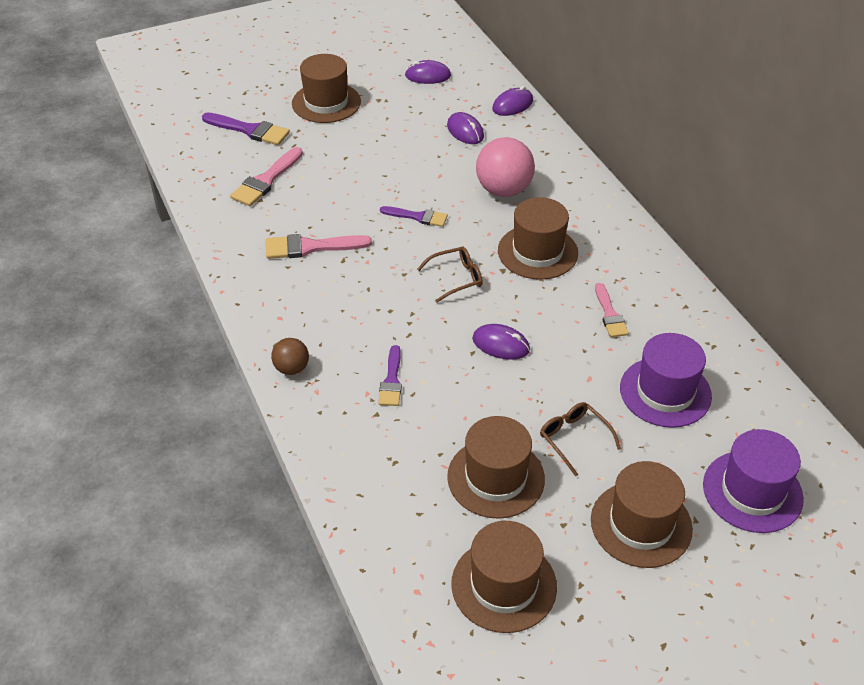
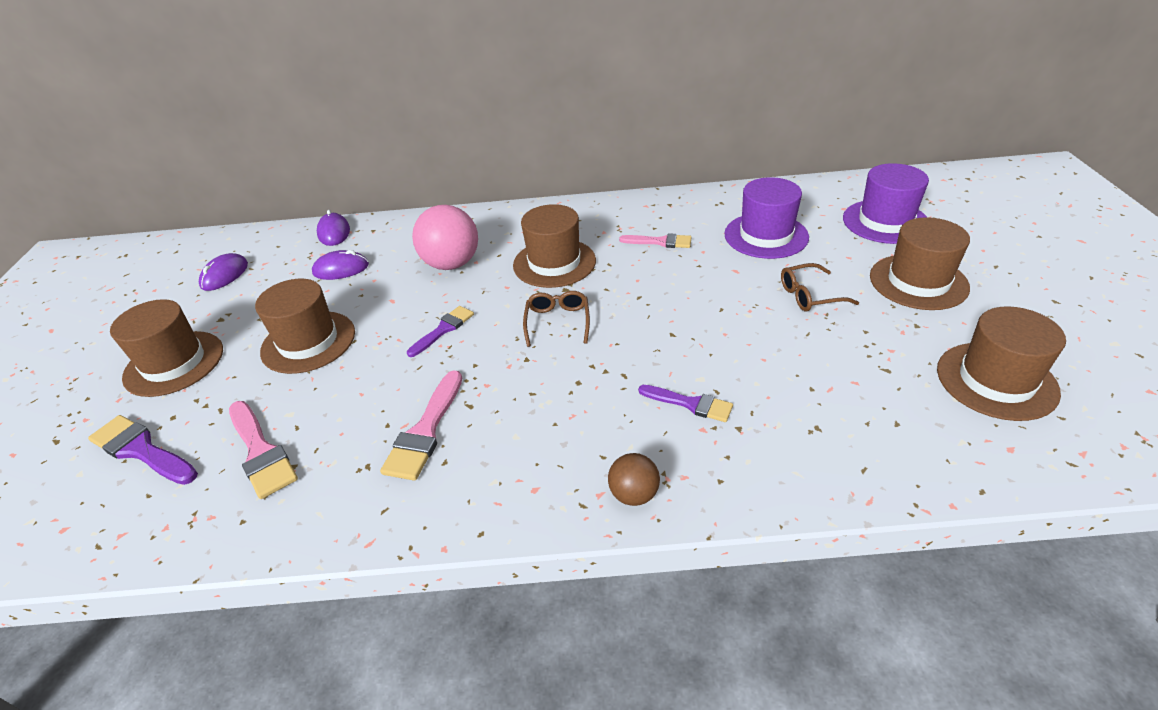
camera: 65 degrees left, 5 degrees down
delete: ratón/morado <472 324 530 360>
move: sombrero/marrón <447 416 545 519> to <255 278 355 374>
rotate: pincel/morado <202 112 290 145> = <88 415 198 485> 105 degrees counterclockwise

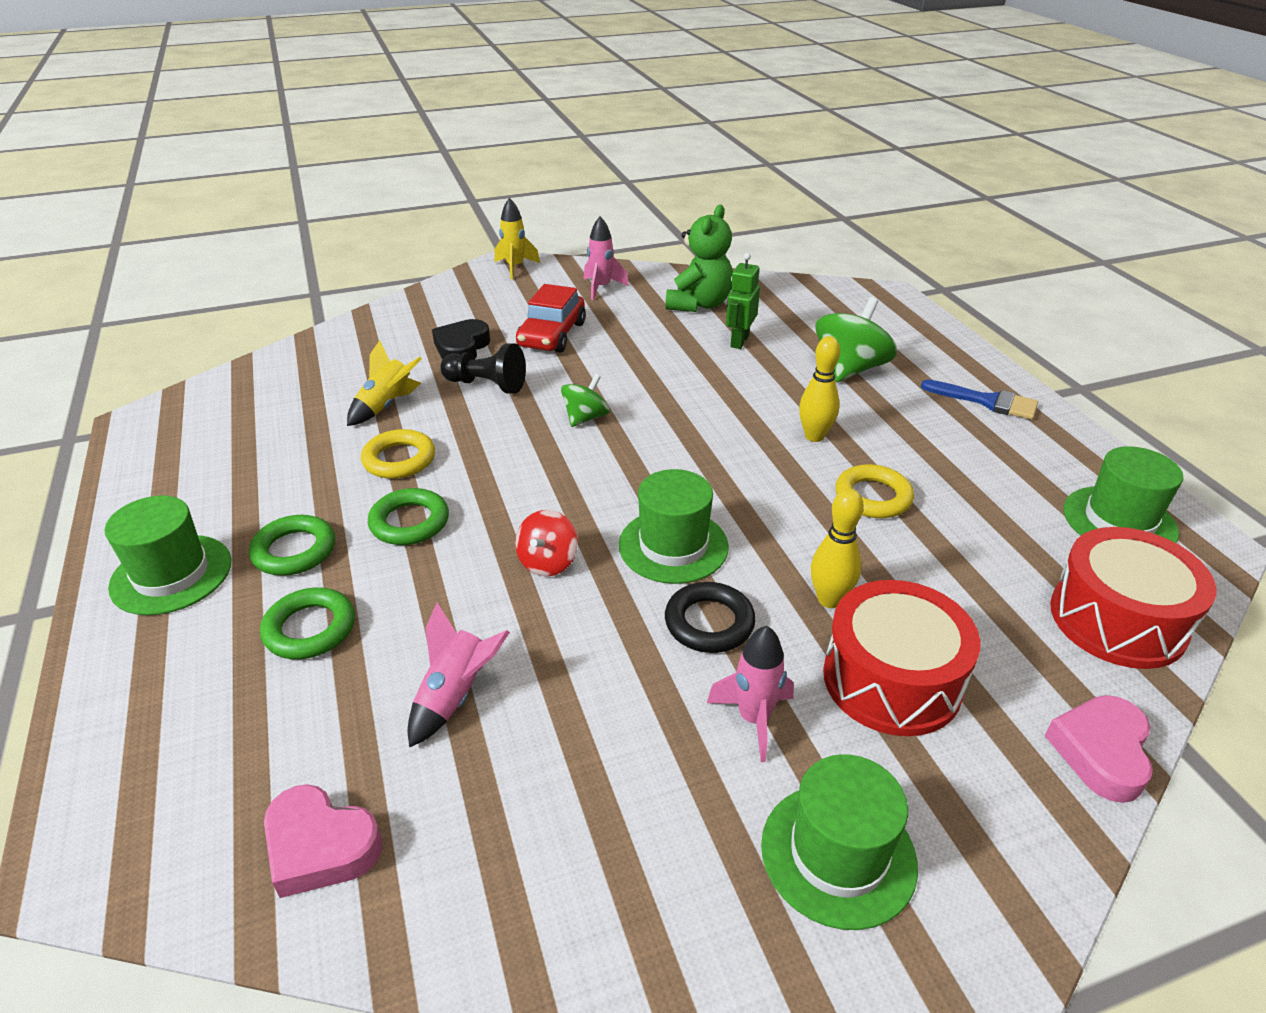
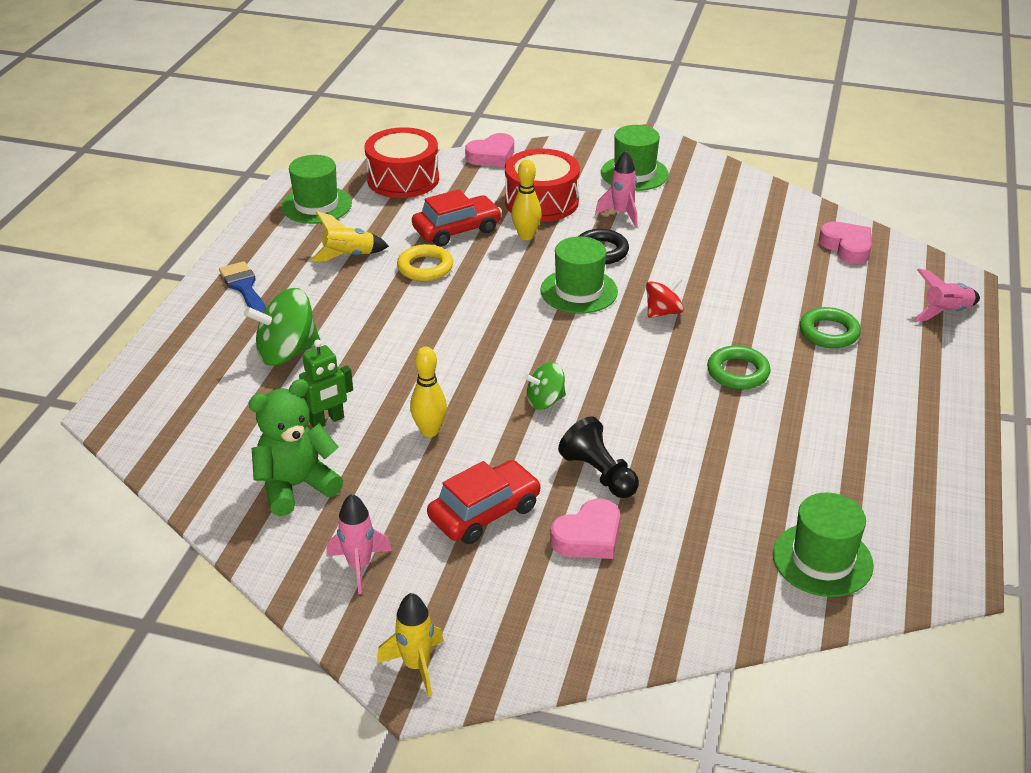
camera: 145 degrees left, 0 degrees up
delete: anillo/verde <249 515 335 576>; anillo/amarillo <361 429 435 479>
insert: coche/rojo <412 189 502 247>
move: sombrero/verde <105 495 231 615> to <773 493 874 597>; cohete/amarillo <347 340 422 426> to <311 211 389 261>; cohete/rosa <408 603 510 747> to <914 269 980 322>; bolo/amarillo <799 336 840 442> to <410 347 447 437>
recolor: corazón/negro <432 319 490 360> to corazón/rosa <550 499 620 559>

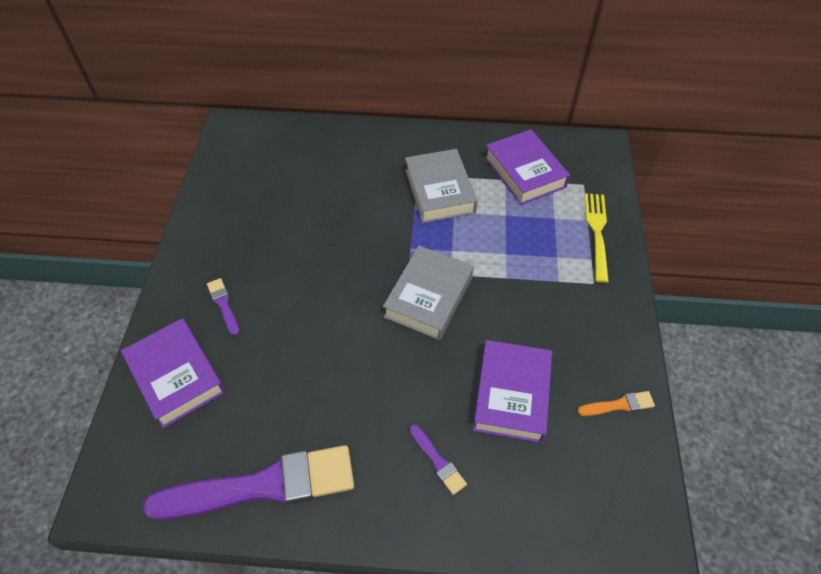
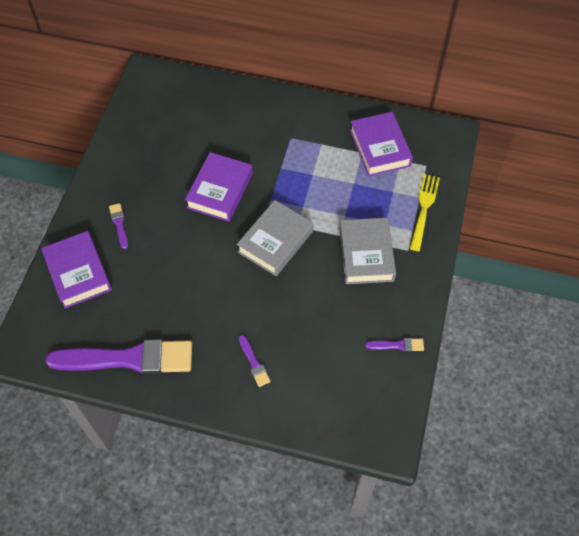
camera: 10 degrees right, 5 degrees up
move: libro/gris <405 149 478 223> to <340 218 396 284>; libro/morado <473 340 552 443> to <185 152 253 222>
recolor: pincel/naranja <577 391 655 416> to pincel/morado <365 338 424 352>

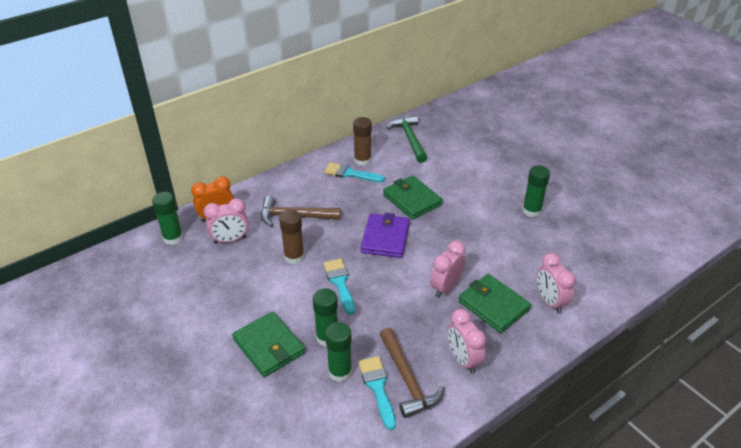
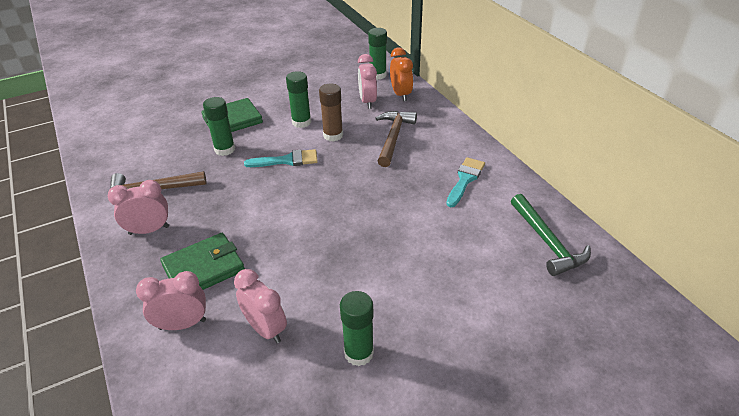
camera: 100 degrees right, 0 degrees up
delete: barra de pegamento/marrón <353 117 372 166>; pincel/turquesa <358 356 396 430>; cartera/morado <361 213 410 258>; cartera/verde <383 175 443 220>
move: barra de pegamento/verde <325 322 352 382> to <286 71 311 128>; despertador/rosa <430 240 466 298> to <234 269 287 343>
rotate: martillo/verde <387 115 427 163> = <511 194 591 276> 75 degrees clockwise

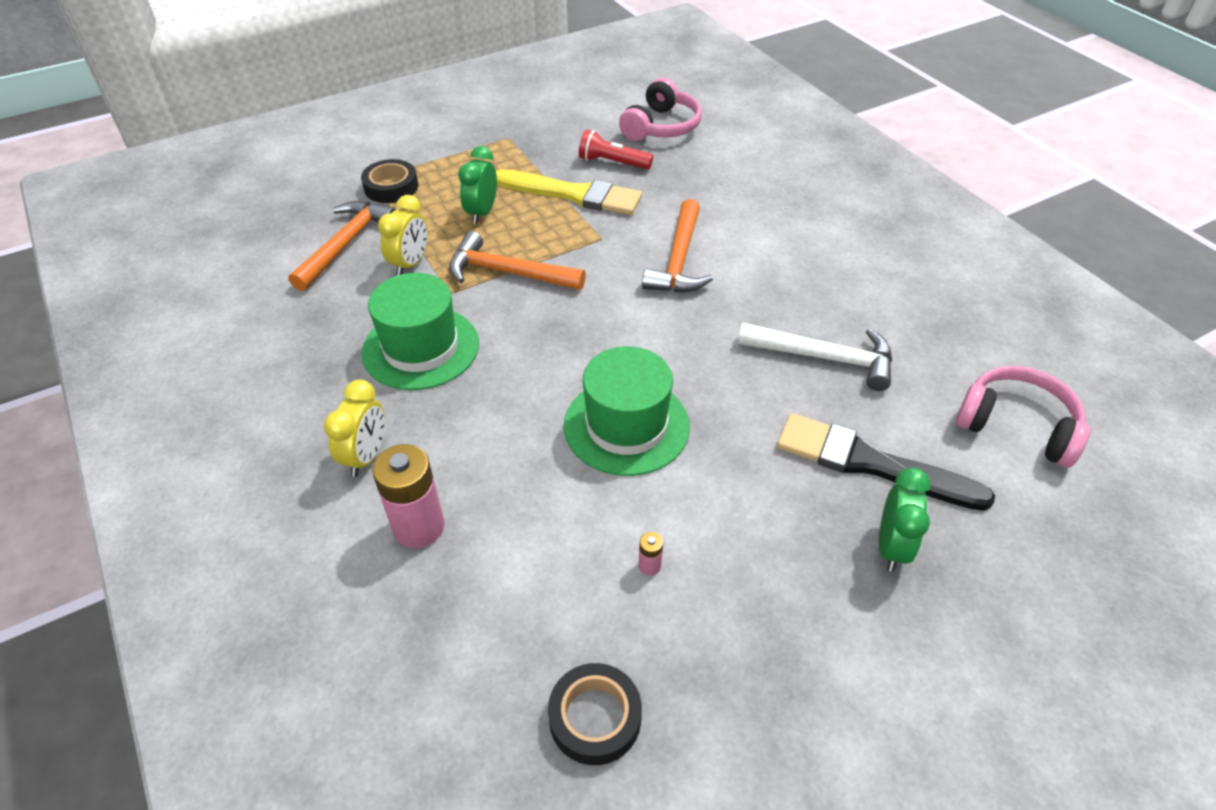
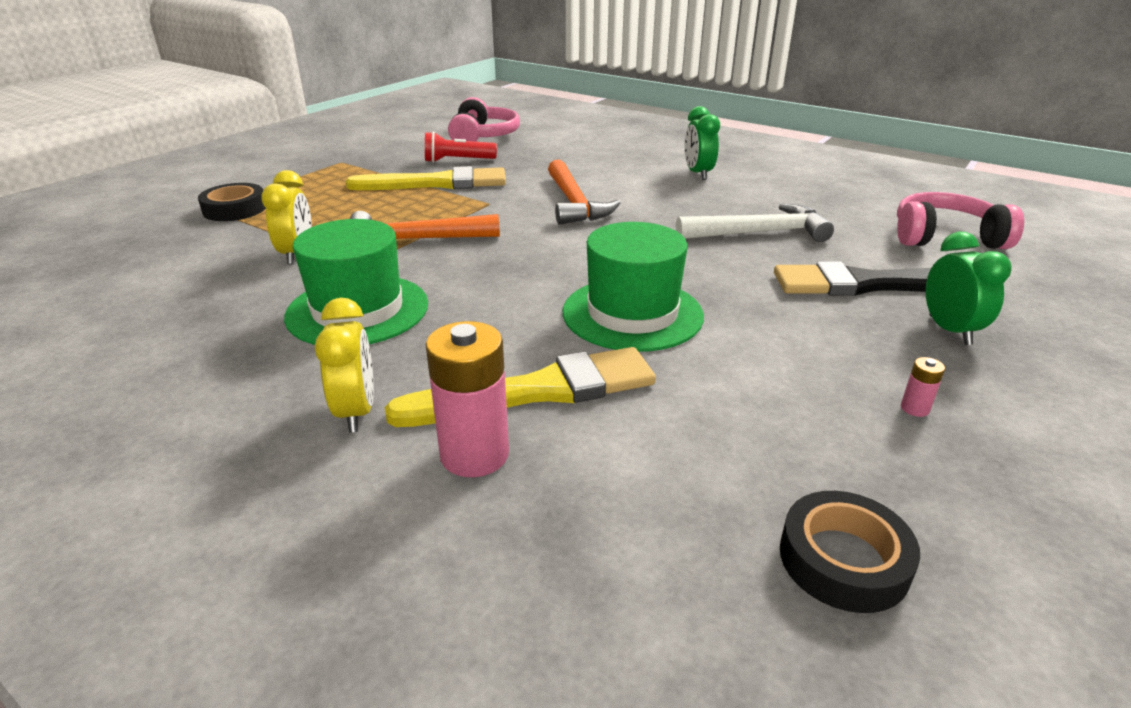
camera: 25 degrees left, 15 degrees down
delete: martillo/naranja <289 201 396 291>
insert: pincel/amarillo <384 347 656 427>
move: despertador/verde <458 146 497 224> to <684 106 720 180>; pila/rosa <638 532 663 576> to <901 357 945 417>

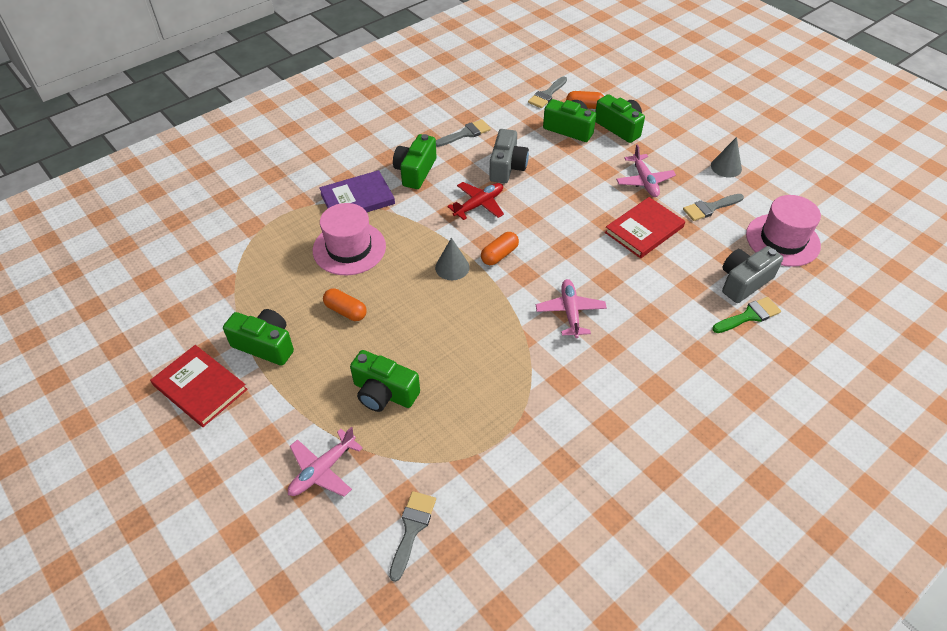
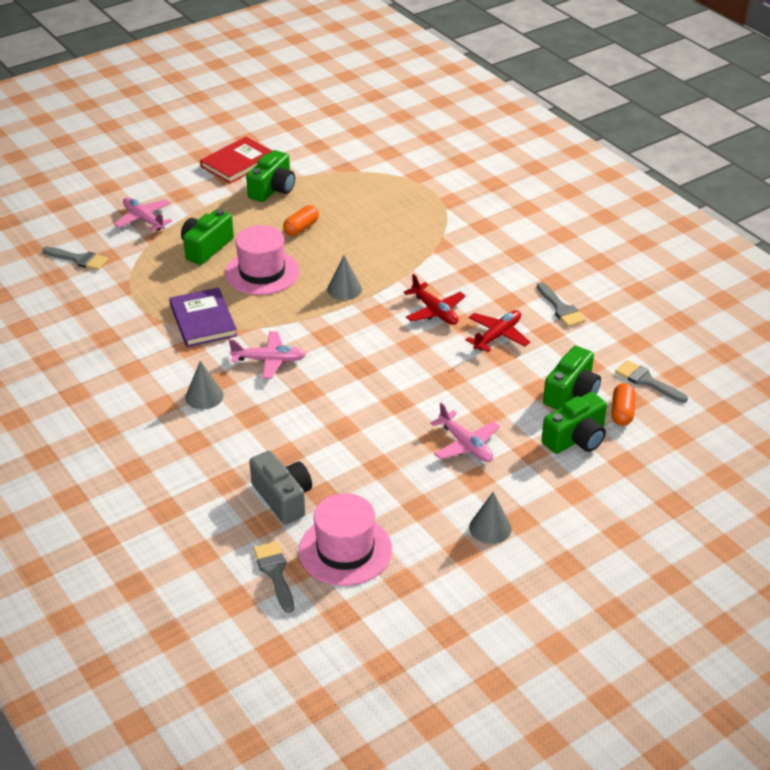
camera: 95 degrees right, 10 degrees down
delete: cámara/verde <393 134 437 189>; cápsula/naranja <481 232 519 265>; libro/rojo <605 197 685 258>; pincel/verde <712 297 781 333>
insert: cono/gris <185 361 224 409>
move: sombrero/rosa <313 203 386 275> to <225 225 299 295>; libro/morado <319 170 395 212> to <169 287 237 347>; pincel/gris <683 194 744 221> to <253 541 294 613>
replace: cámara/gris <489 129 529 183> to avión/rojo <465 310 530 352>
rotate: avión/rosa <616 144 676 197> = <430 403 500 462> 120 degrees counterclockwise

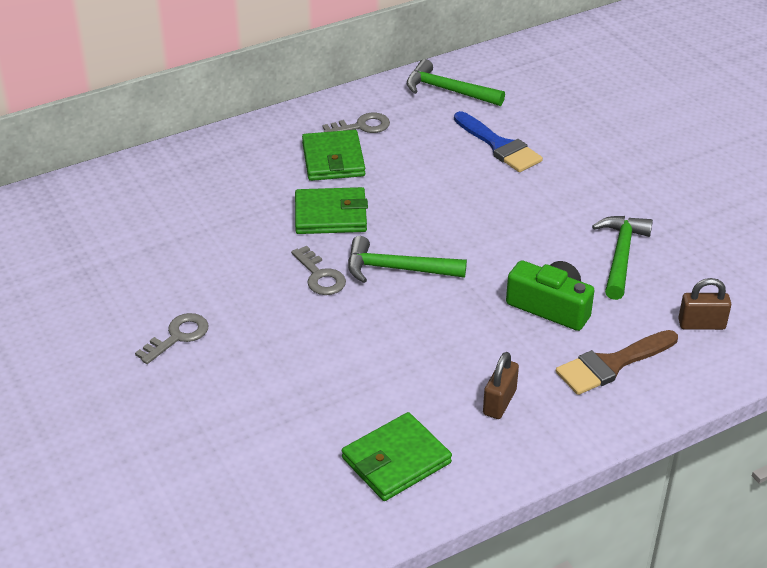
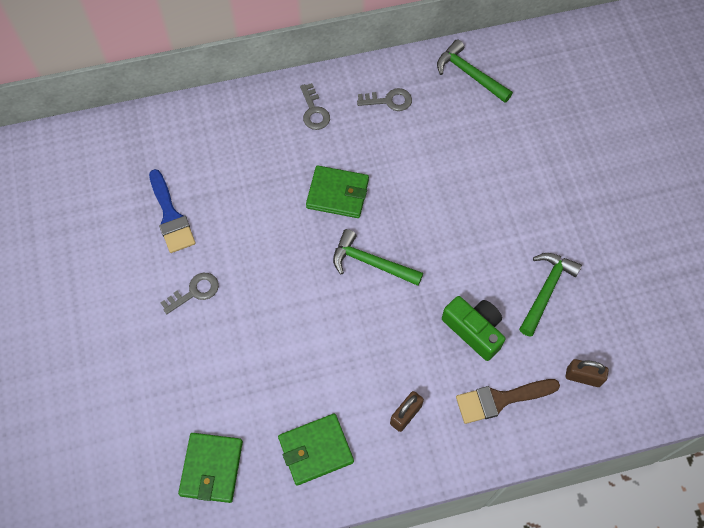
camera: 15 degrees right, 25 degrees up
move: llave/gris <291 246 346 295> to <300 83 330 130>; cartera/verde <302 130 365 181> to <178 433 243 503>; pincel/azul <454 111 543 172> to <149 169 196 253>

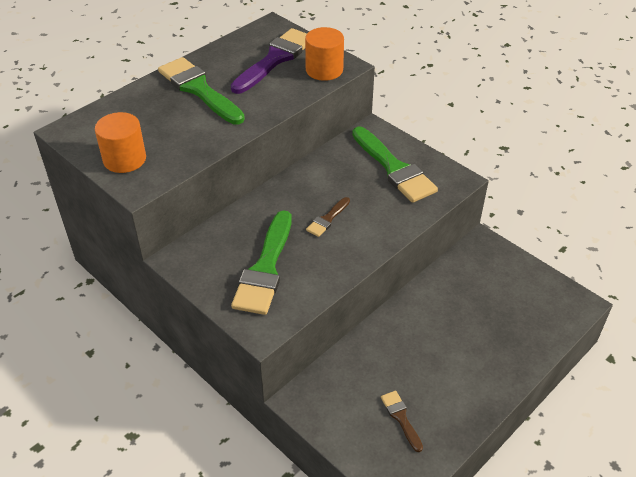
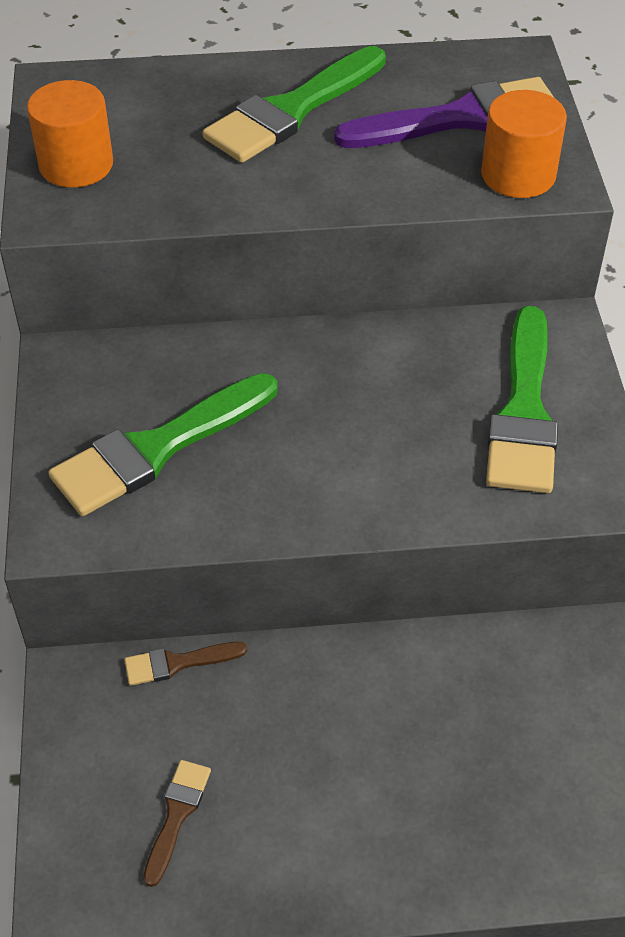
camera: 40 degrees right, 5 degrees up
move: pincel/marrón <306 197 350 237> to <124 642 247 686>
rotate: pincel/verde <158 57 245 124> = <202 46 386 163> 135 degrees counterclockwise

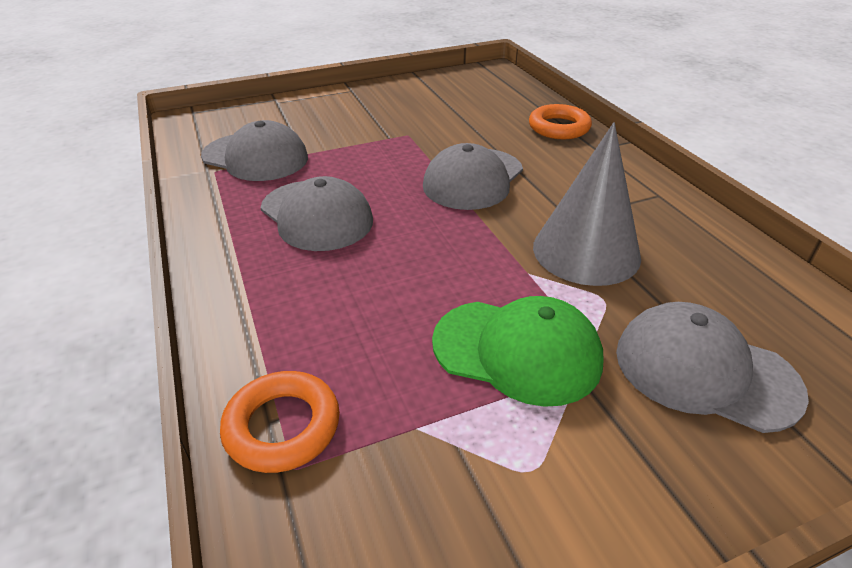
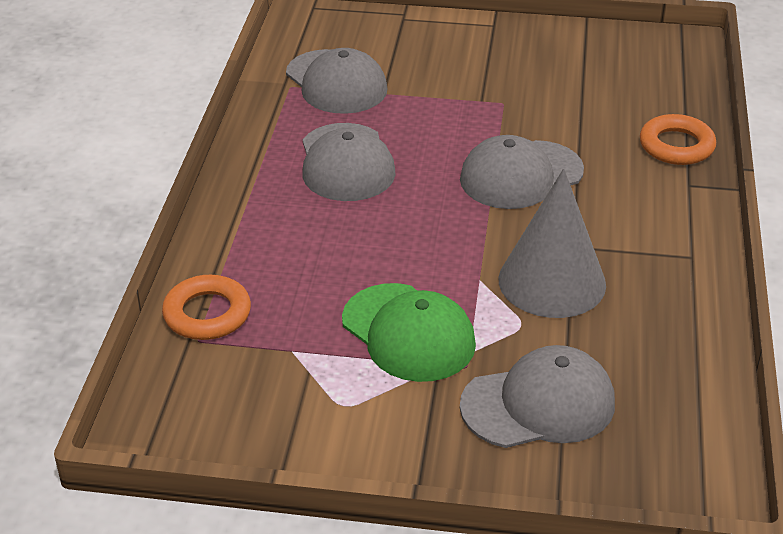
camera: 30 degrees right, 0 degrees up
rotate: gorra/gris <616 302 809 433> = <460 345 615 448> 105 degrees clockwise

